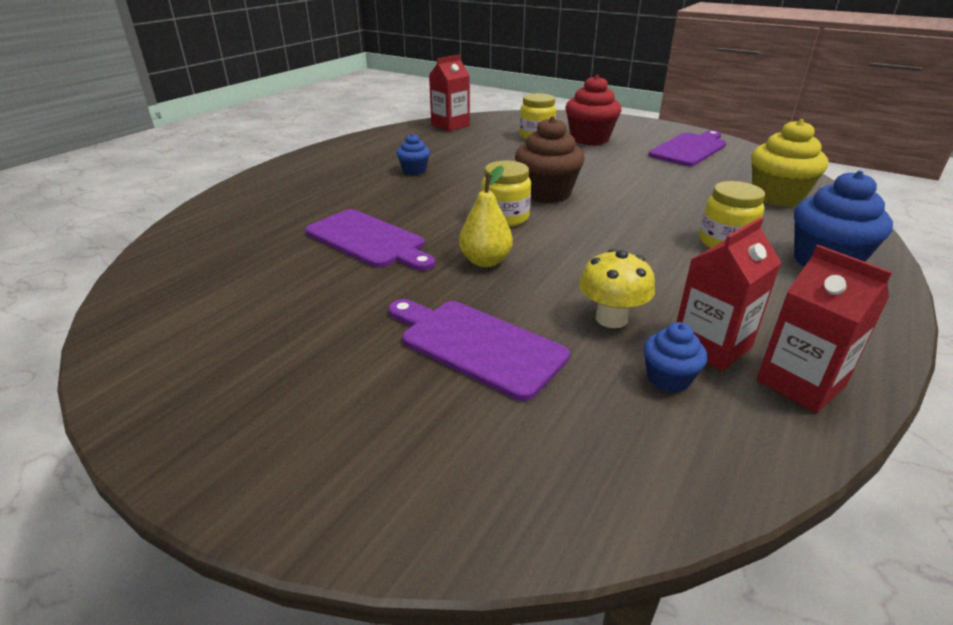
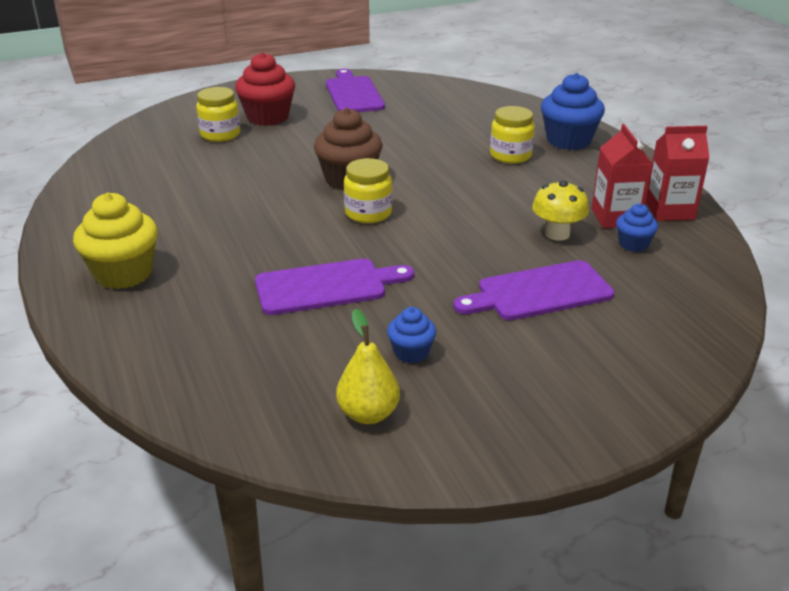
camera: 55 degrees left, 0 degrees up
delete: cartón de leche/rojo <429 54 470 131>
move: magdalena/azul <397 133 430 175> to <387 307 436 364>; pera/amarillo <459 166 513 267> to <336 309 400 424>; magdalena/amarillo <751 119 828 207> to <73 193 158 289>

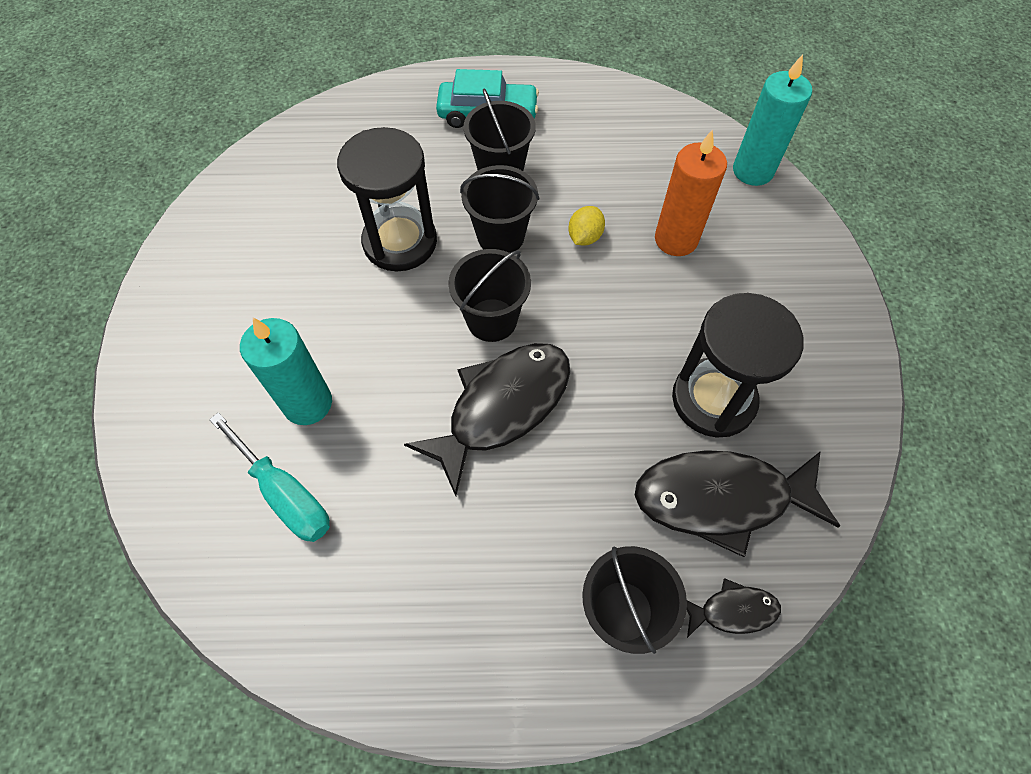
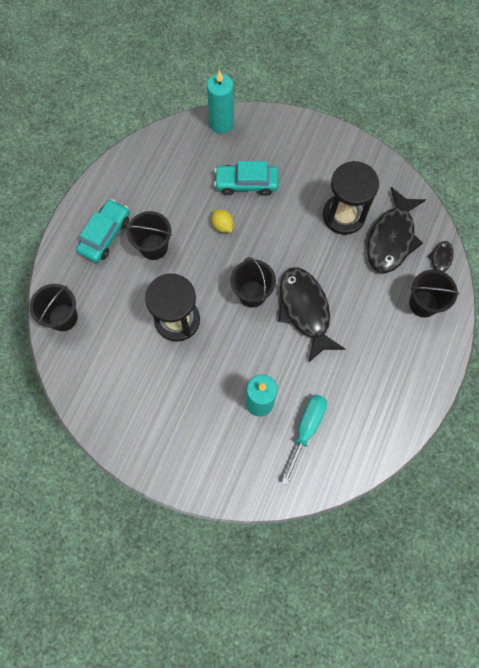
camera: 65 degrees left, 10 degrees up
move: balde/negro <460 165 539 253> to <30 284 78 331>
replace: vela/naranja <655 129 727 256> to coche/turquesa <214 161 279 196>
rotate: destornillador/turquesa <209 412 330 542> = <281 394 327 485> 45 degrees counterclockwise

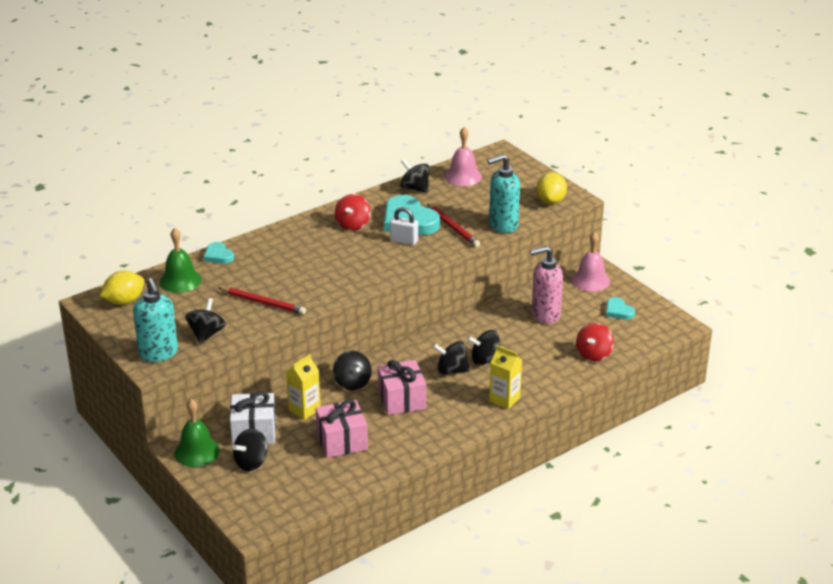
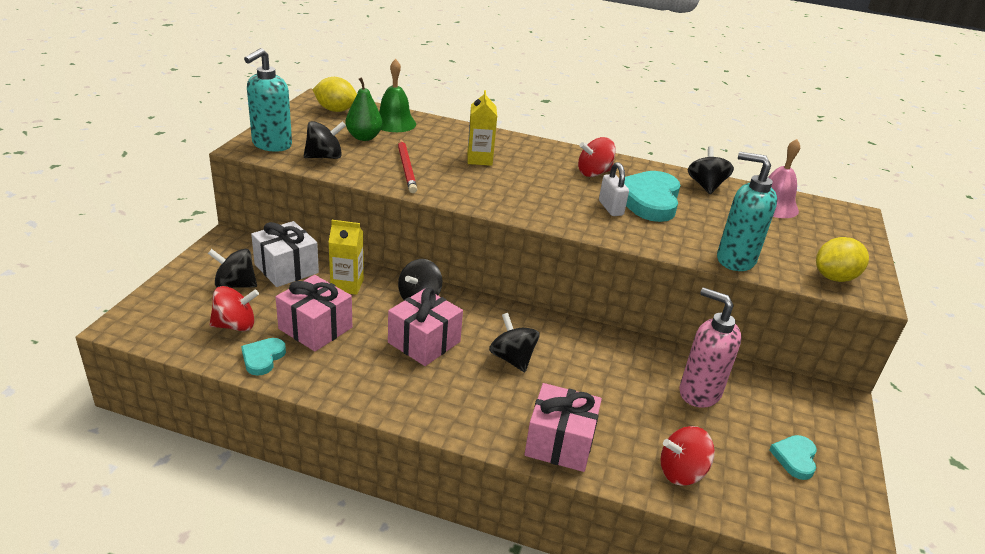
camera: 50 degrees right, 0 degrees up
delete: campana/verde <175 399 220 467>; lápiz/rojo <427 204 480 247>; peonza/negro <467 330 500 365>; campana/rosa <572 232 610 292>
insert: peonza/rojo <209 286 259 331>; pera/verde <345 77 383 141>; regalo/rosa <524 383 602 472>
move: corazón/turquesa <204 242 234 264> to <241 338 286 376>; cartón de leche/amarillo <489 345 522 409> to <467 90 497 166>

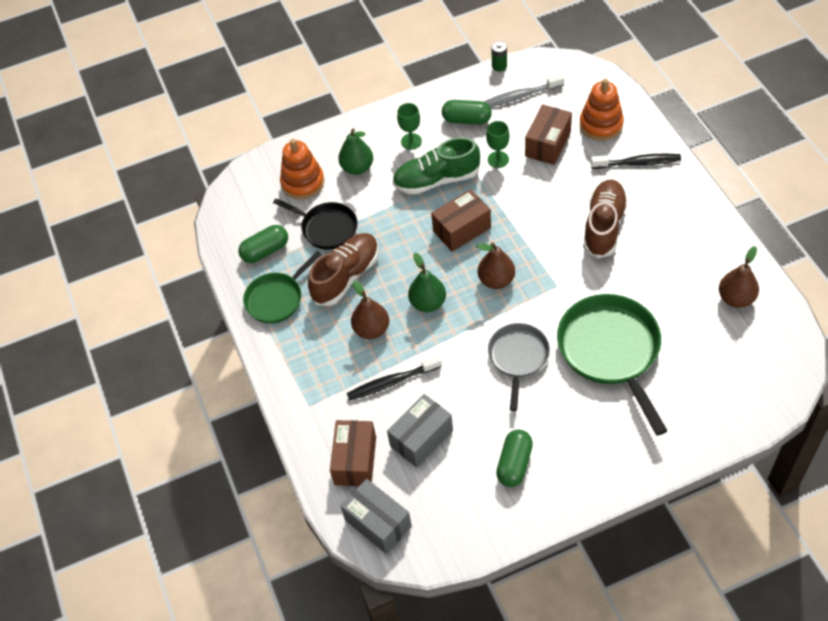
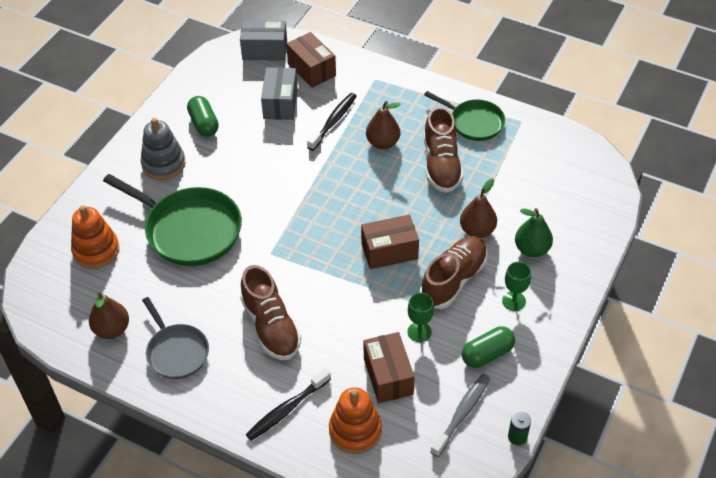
camera: 135 degrees right, 5 degrees down
delete: cápsula/verde <238 225 288 263>; sartén/negro <273 198 358 250>; pera/verde <408 252 446 312>
insert: juguete apilable/gris <140 118 186 180>
move: juguete apilable/naranja <280 139 324 199> to <71 205 119 269>; pera/marrón <477 242 515 289> to <460 178 497 238>; sartén/gris <488 323 550 411> to <142 297 209 379>
recolor: zapato/verde <392 137 480 195> to zapato/marrón <420 236 488 309>
rotate: sartén/verde <243 251 322 323> = <424 91 505 141> 120 degrees clockwise; caja/marrón <431 189 491 252> = <361 215 419 269> 60 degrees clockwise

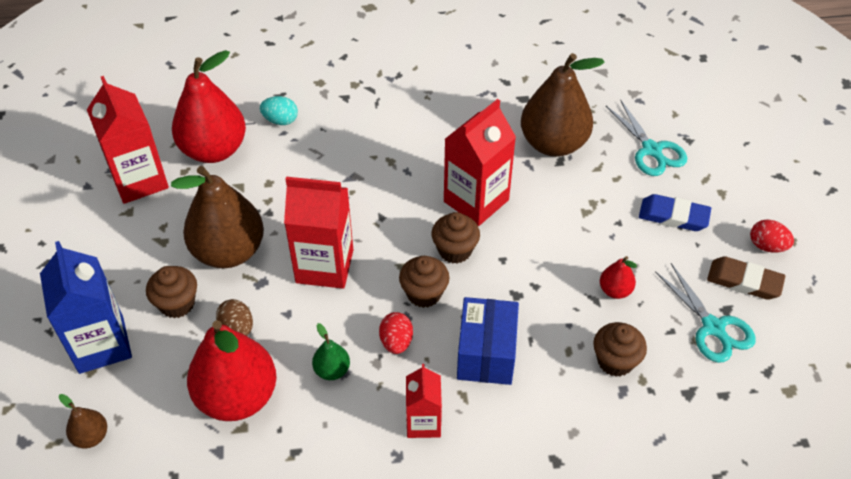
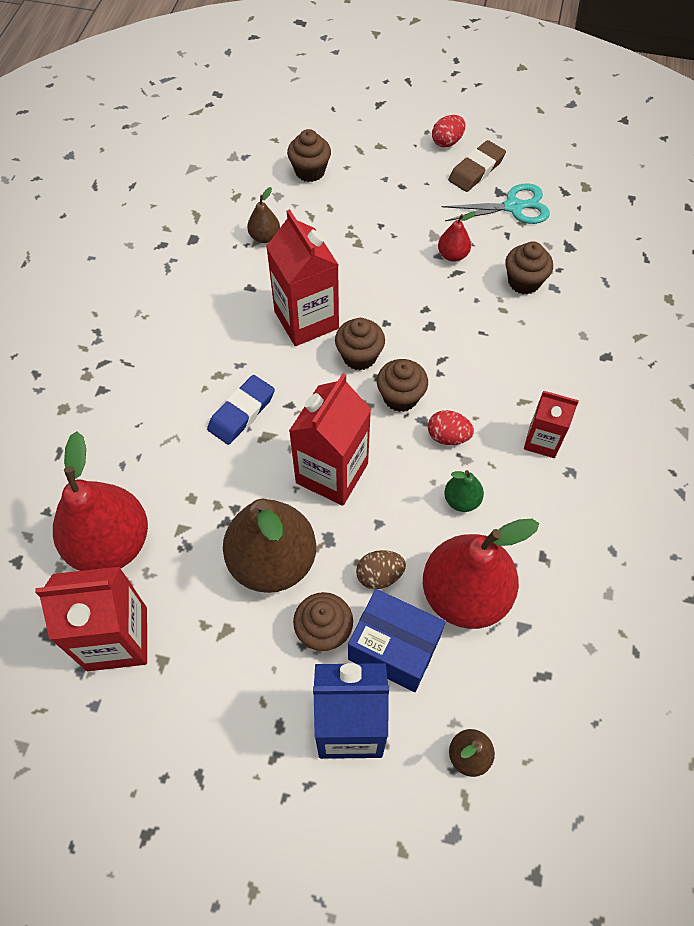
camera: 70 degrees left, 10 degrees up
delete: huevo/turquesa <260 96 298 125>
move: caja/azul <457 297 519 385> to <348 589 445 692>; goma de borrar/azul <639 194 711 231> to <207 375 275 445>
replace: tijeras/turquesa <606 99 687 176> to magdalena/marrón <287 129 331 182>
resize: pera/marrón <521 53 605 157> = <247 187 280 243> x0.44

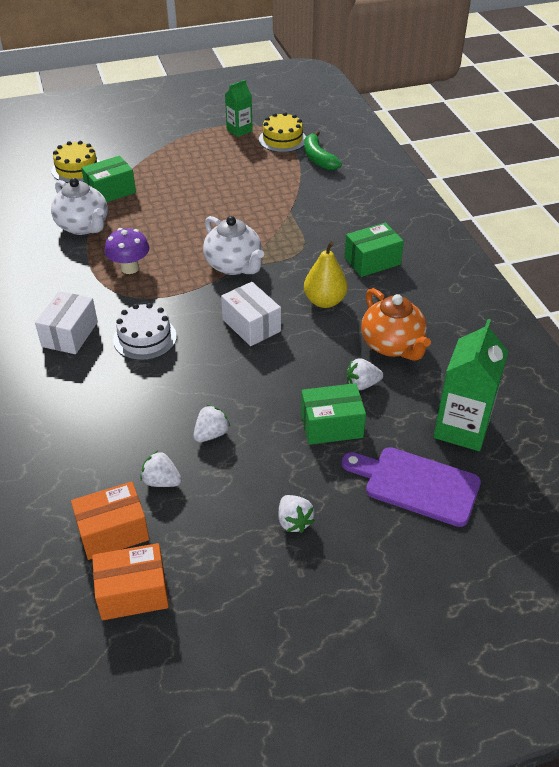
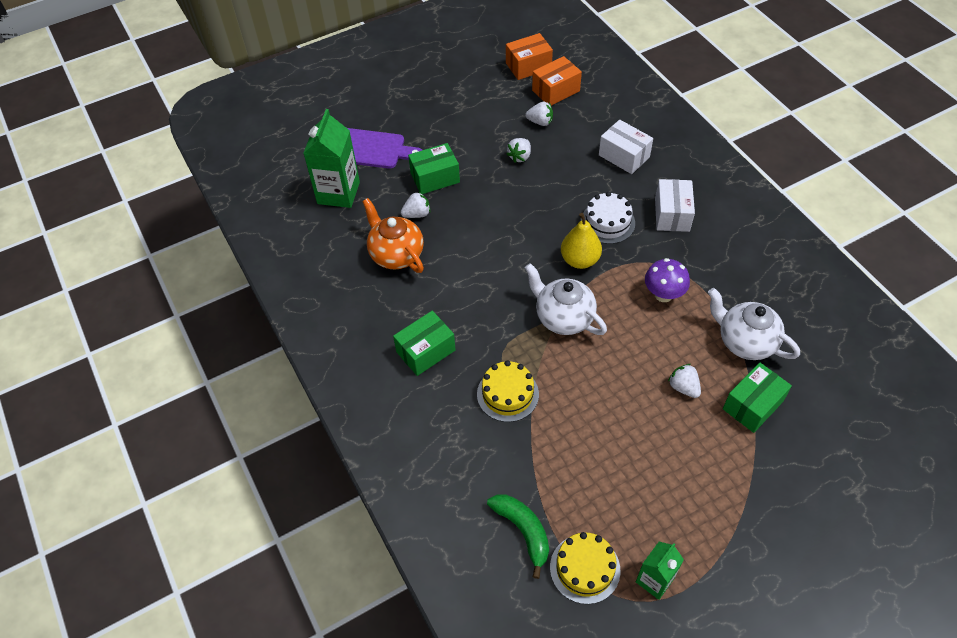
camera: 170 degrees right, 10 degrees up
move: tarta/amarillo <51 141 100 183> to <477 360 539 422>; caja/blanco <221 282 281 346> to <599 120 653 174>; fresa/blanco <278 495 315 533> to <668 364 701 398>; pera/amarillo <304 241 348 308> to <561 213 602 269>

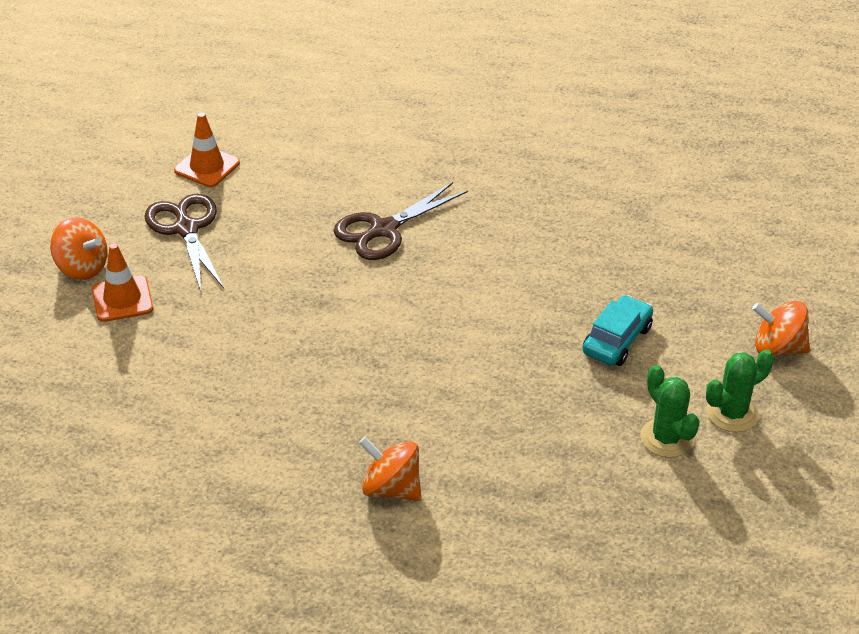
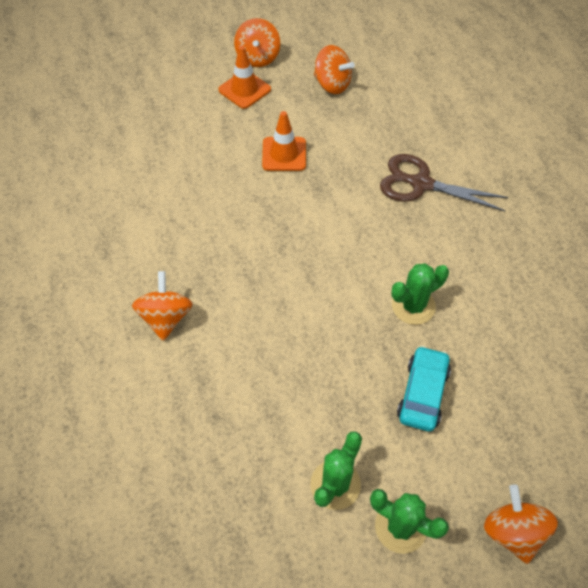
camera: 60 degrees right, 15 degrees up
insert: cactus/verde <391 263 449 325>
move: cono de tráfico/naranja <174 113 240 187> to <262 111 306 171>
replace: tijeras/marrón <144 194 224 291> to peonza/naranja <314 45 355 94>
rotate: coche/turquesa <583 295 653 366> = <397 346 451 432> 75 degrees counterclockwise

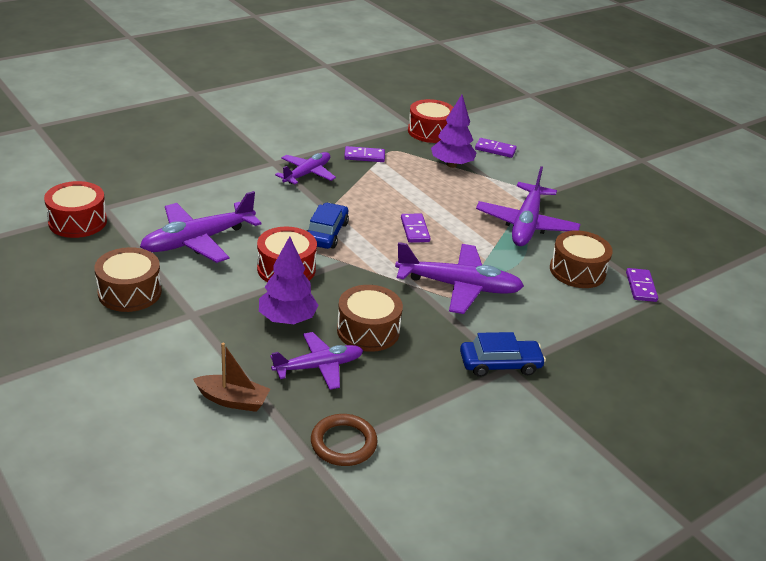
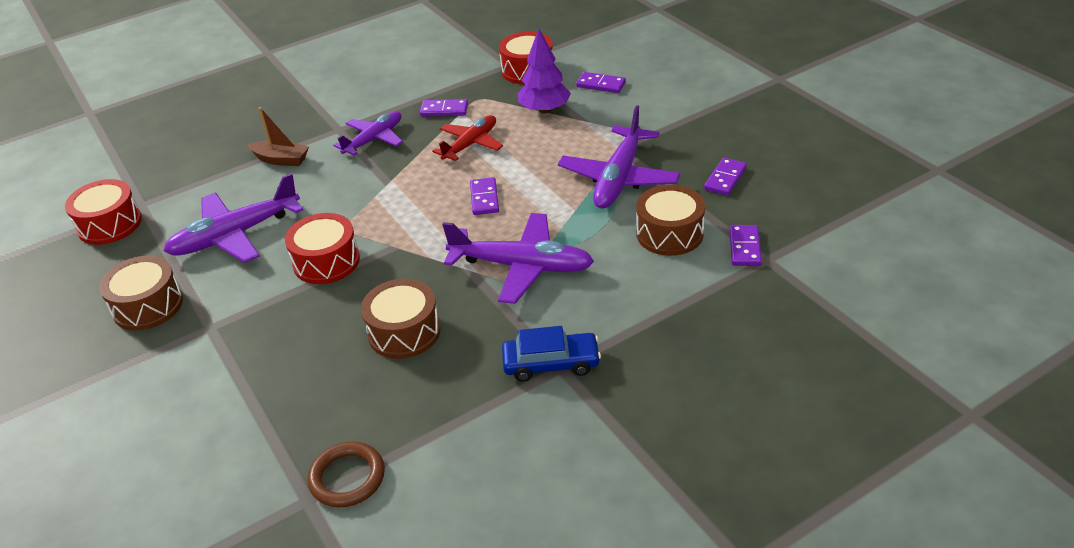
camera: 10 degrees right, 5 degrees up
delete: árbol/morado <259 236 319 324>; avión/morado <270 332 363 390>; coche/azul <307 203 349 249>
insert: avión/rojo <432 115 503 161>; ficha de dominó/morado <704 157 747 196>
move: barco/marrón <193 343 270 412> to <248 107 309 166>

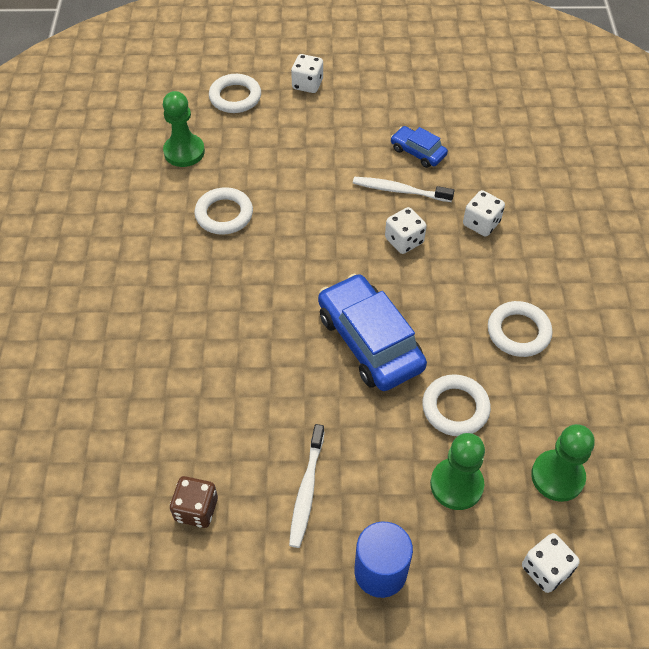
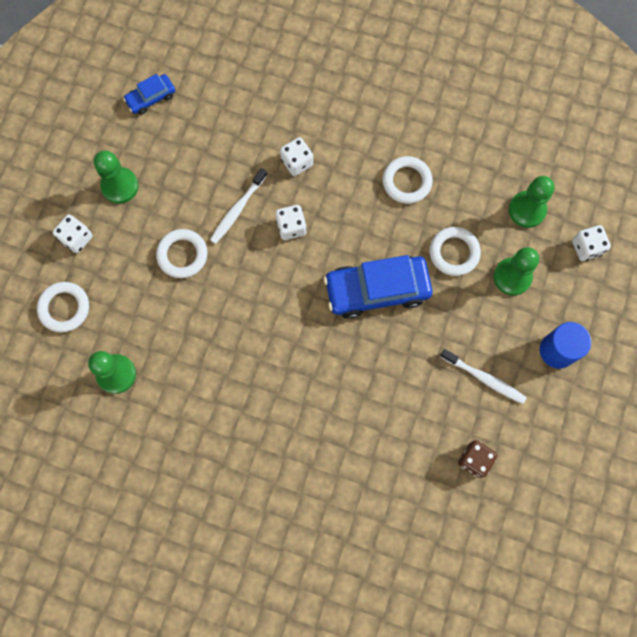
camera: 70 degrees left, 20 degrees up
insert: peón/verde <94 150 139 204>
move: anillo/blanco <195 187 253 235> to <156 229 208 278>; coche/azul <391 126 448 168> to <123 74 175 115>

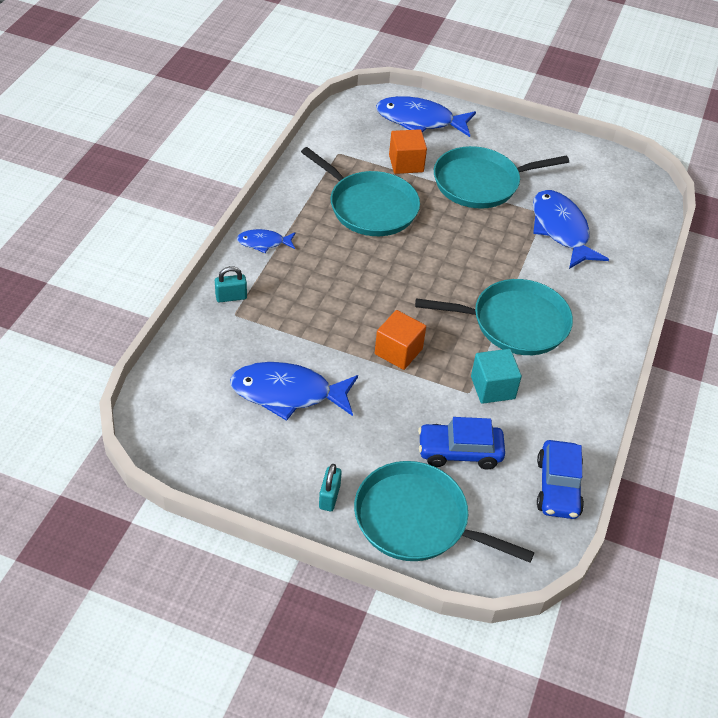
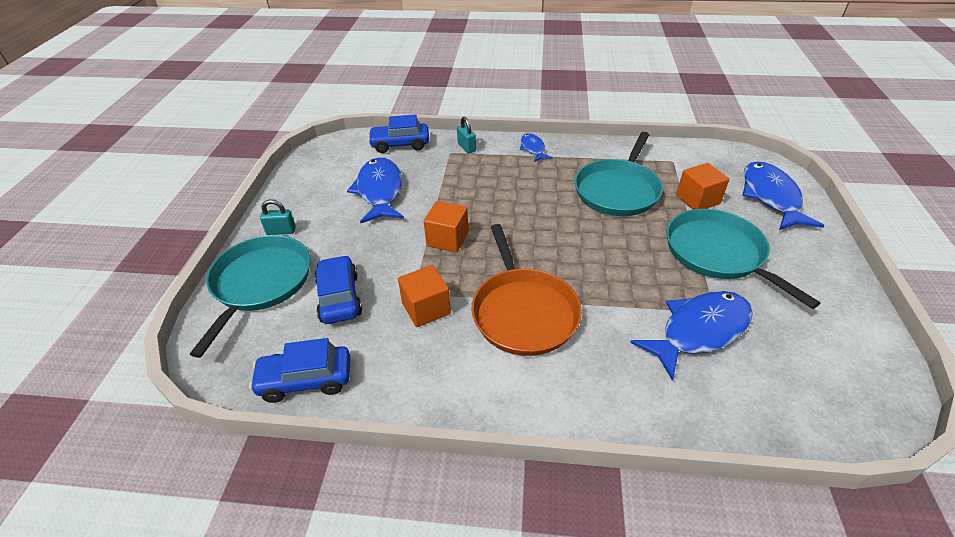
camera: 80 degrees right, 5 degrees down
insert: coche/azul <368 115 429 153>
recolor: sartén/turquesa <415 279 573 355> to sartén/naranja <472 224 582 356>; cubo/turquesa <471 349 522 404> to cubo/naranja <398 265 451 327>

